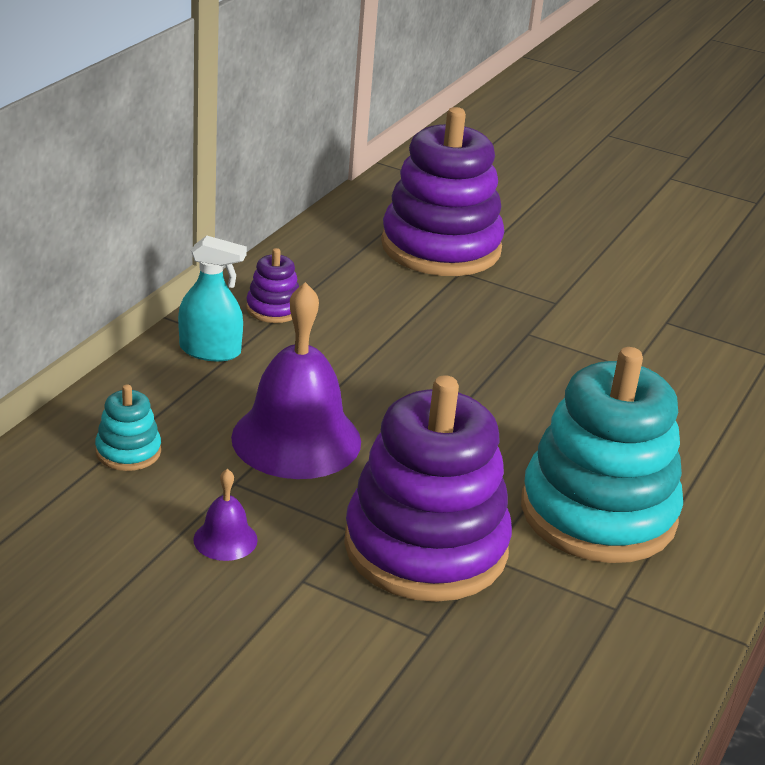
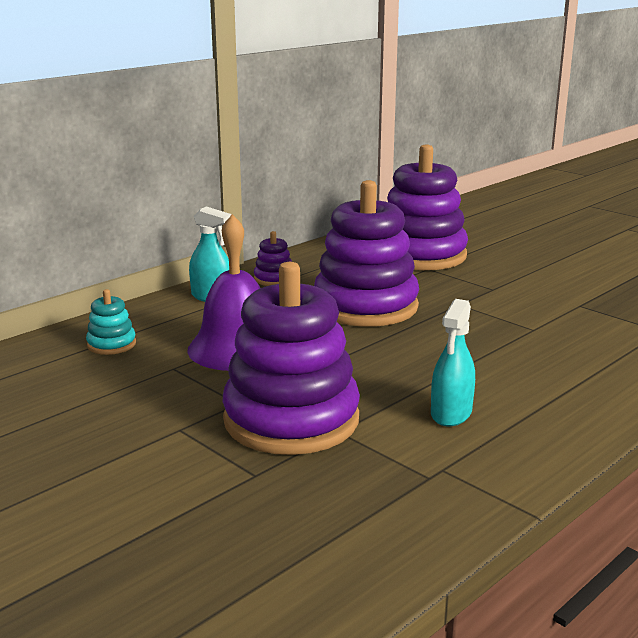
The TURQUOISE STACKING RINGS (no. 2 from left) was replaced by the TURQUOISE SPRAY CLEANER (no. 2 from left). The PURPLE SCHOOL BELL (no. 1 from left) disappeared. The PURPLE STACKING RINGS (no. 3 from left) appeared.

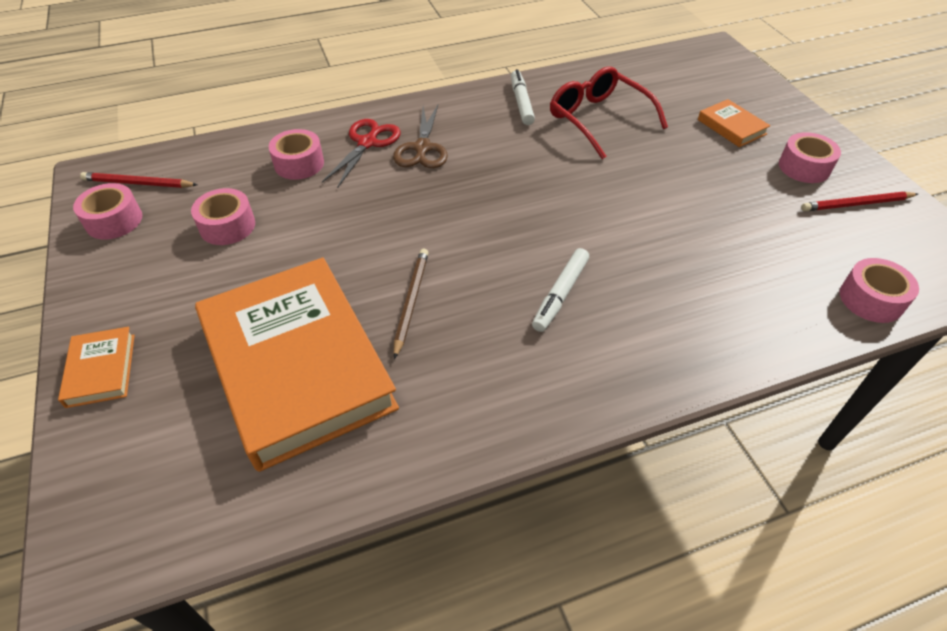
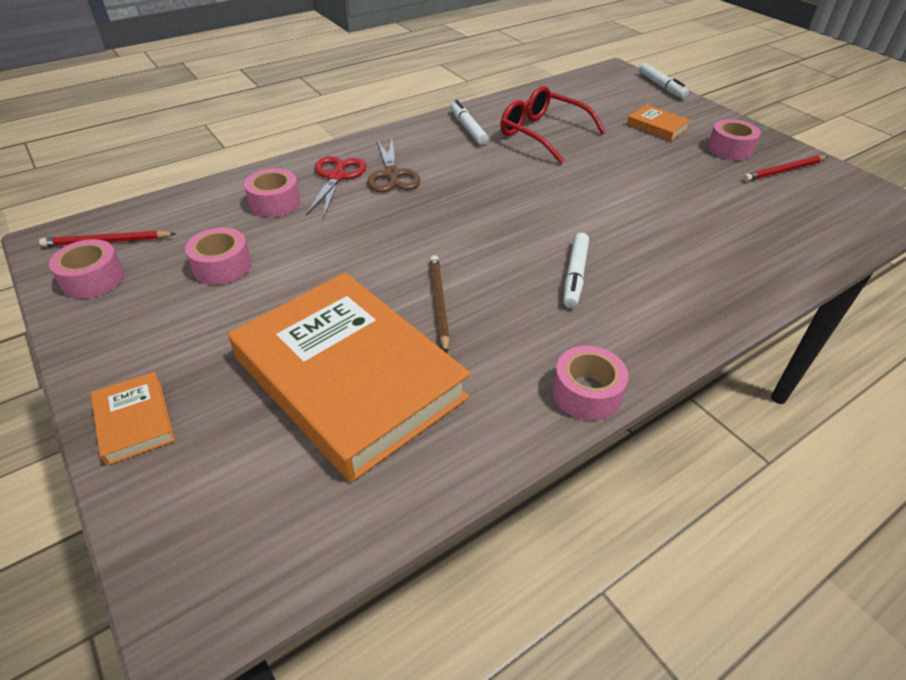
The ROSE-PINK STICKY TAPE (no. 5 from left in the first image) moved. The WHITE FELT PEN (no. 3 from left) appeared.

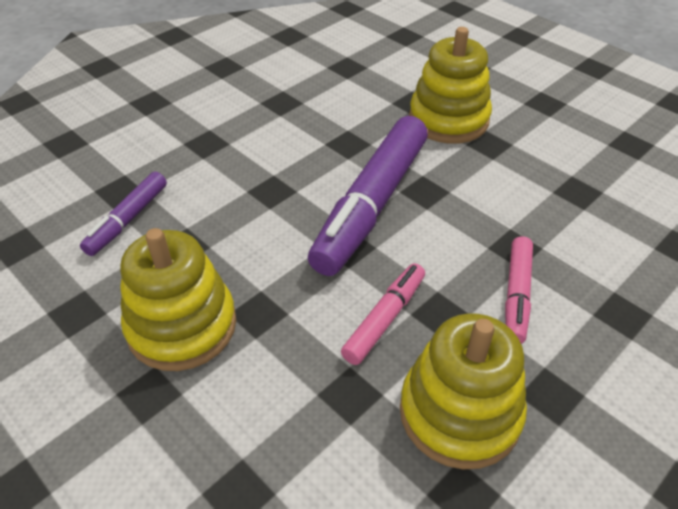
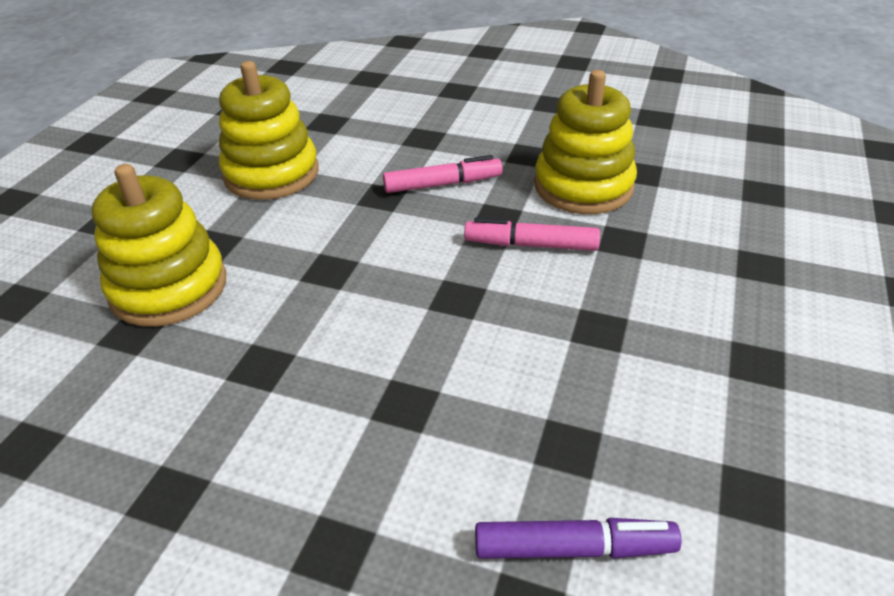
The PURPLE FELT PEN (no. 2 from left) disappeared. The YELLOW STACKING RINGS (no. 1 from left in the first image) moved.

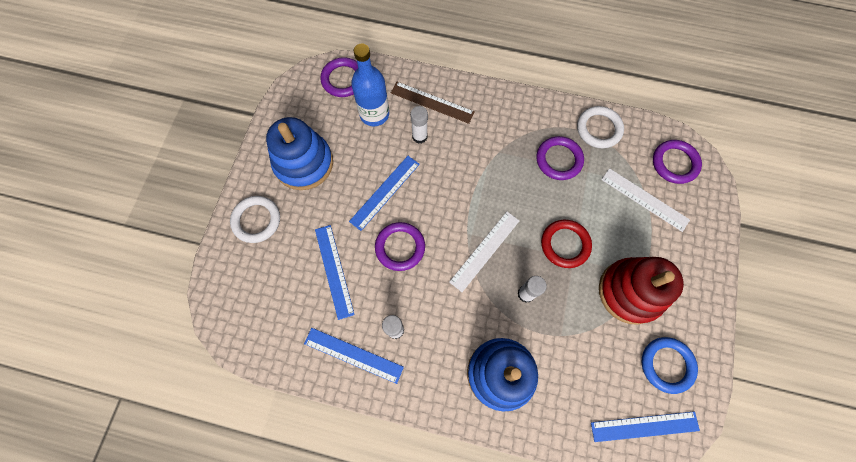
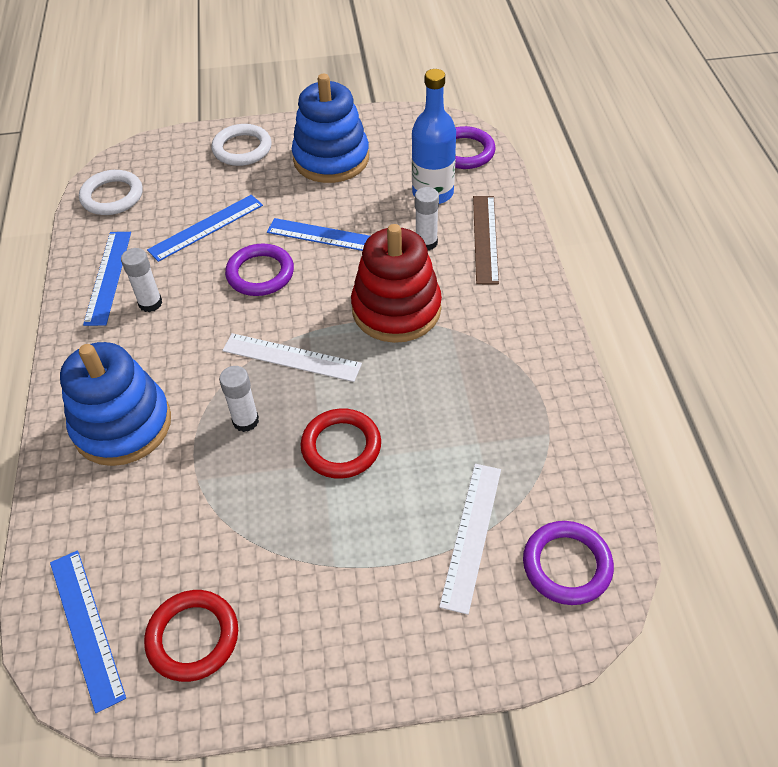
The WHITE HOOP (no. 2 from left in the first image) moved. The PURPLE HOOP (no. 3 from left) disappeared. The CRIMSON STACKING RINGS moved. The COBALT HOOP became the CRIMSON HOOP (no. 1 from left).

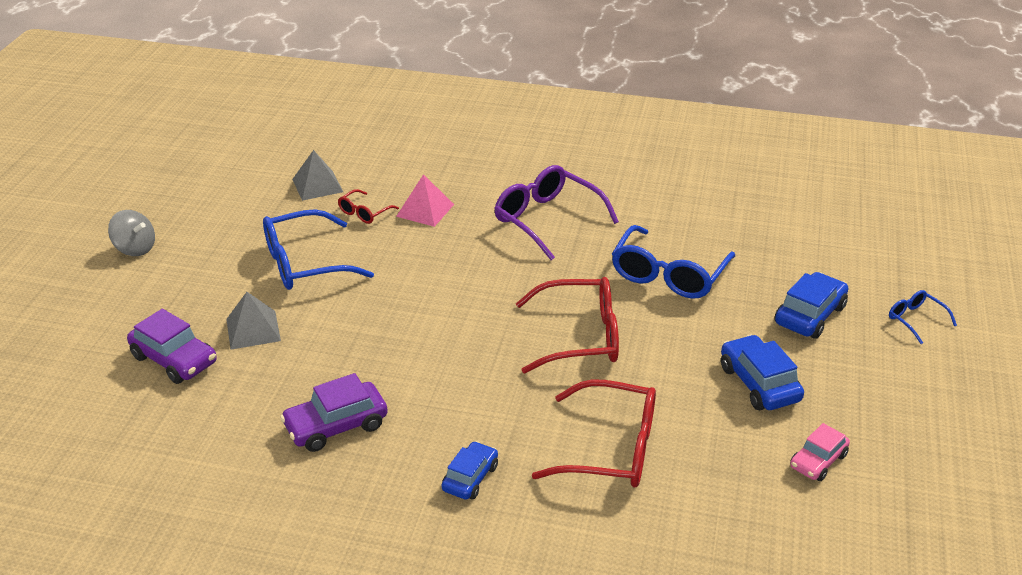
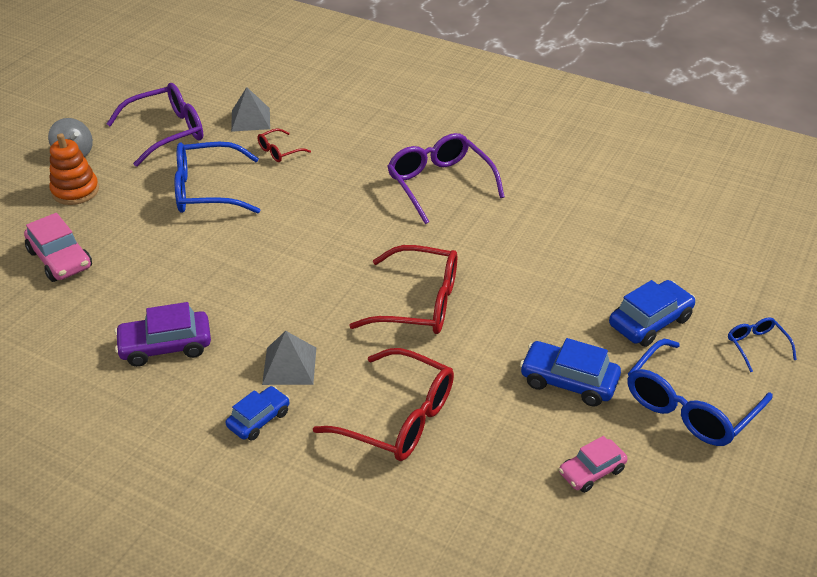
The ROSE-PINK SOLID PYRAMID disappeared. The COBALT GLASSES (no. 2 from left) moved. The GREY SOLID PYRAMID (no. 1 from left in the first image) moved. The PURPLE CAR (no. 1 from left) became the ROSE-PINK CAR (no. 1 from left). The COBALT CAR (no. 2 from left) turned 60 degrees counterclockwise. The PURPLE GLASSES (no. 1 from left) appeared. The ORANGE STACKING RINGS appeared.

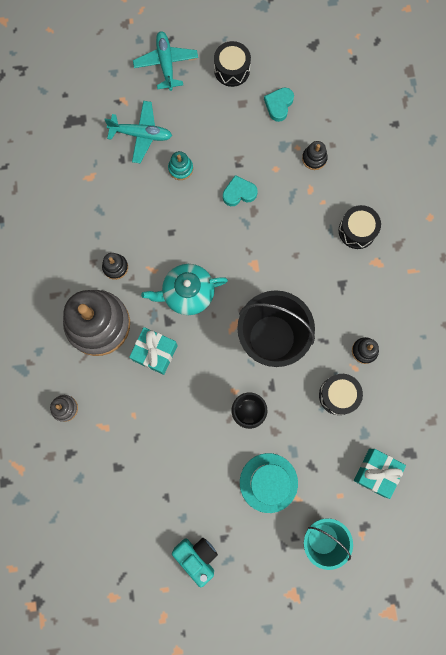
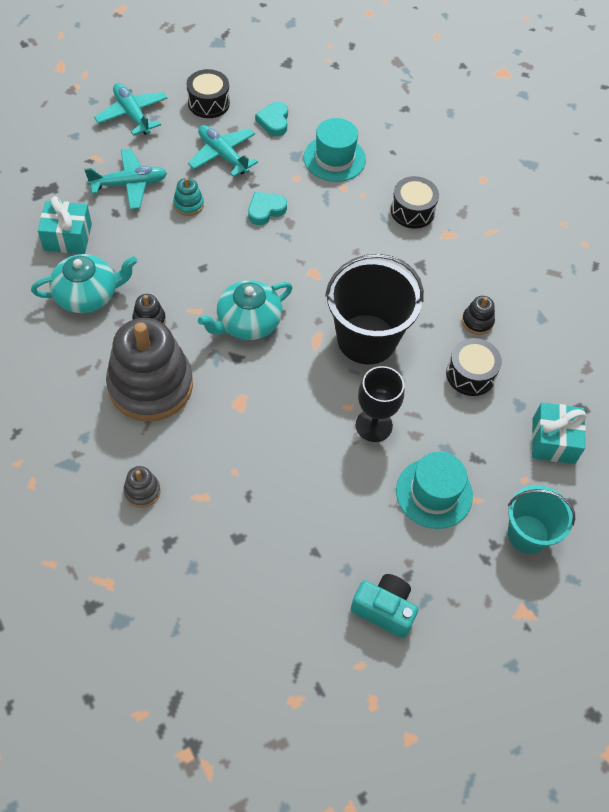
The BLACK STACKING RINGS (no. 2 from left) was replaced by the TURQUOISE TOP HAT (no. 1 from left). The TURQUOISE PRESENT (no. 1 from left) moved. The TURQUOISE AEROPLANE (no. 3 from left) appeared. The TURQUOISE CHINA TEAPOT (no. 1 from left) appeared.

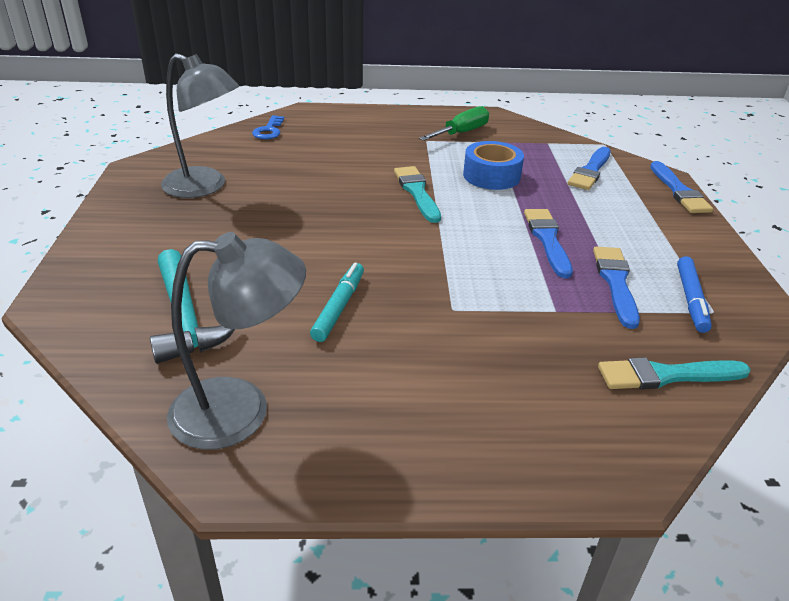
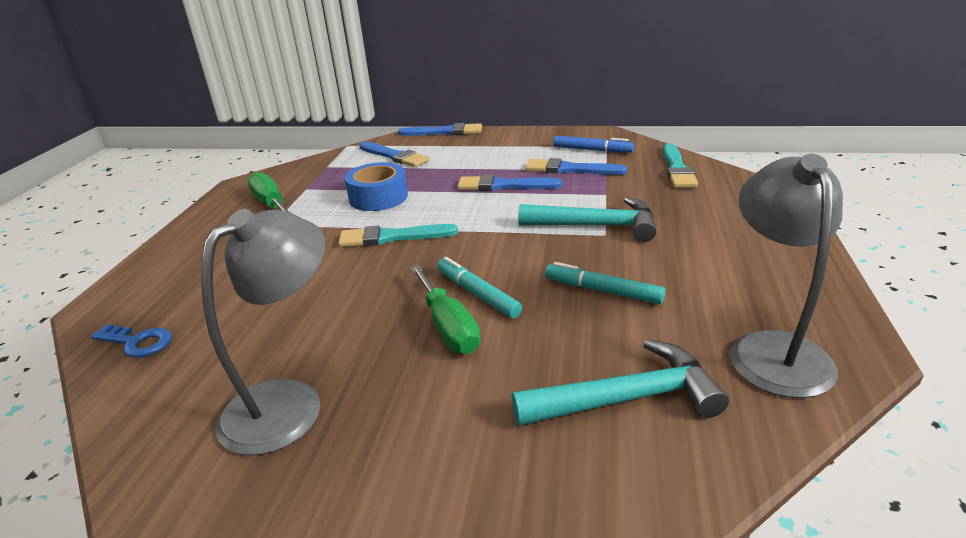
The TURQUOISE CLAW HAMMER (no. 1 from left) appeared. The TURQUOISE FELT PEN (no. 1 from left) appeared. The EMERALD HAND SCREWDRIVER (no. 2 from left) appeared.

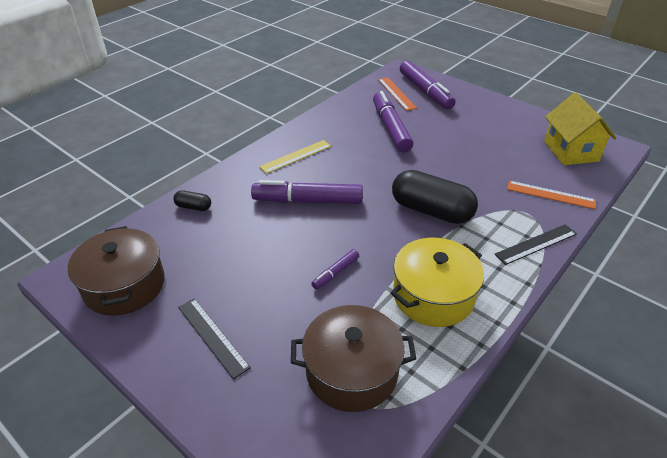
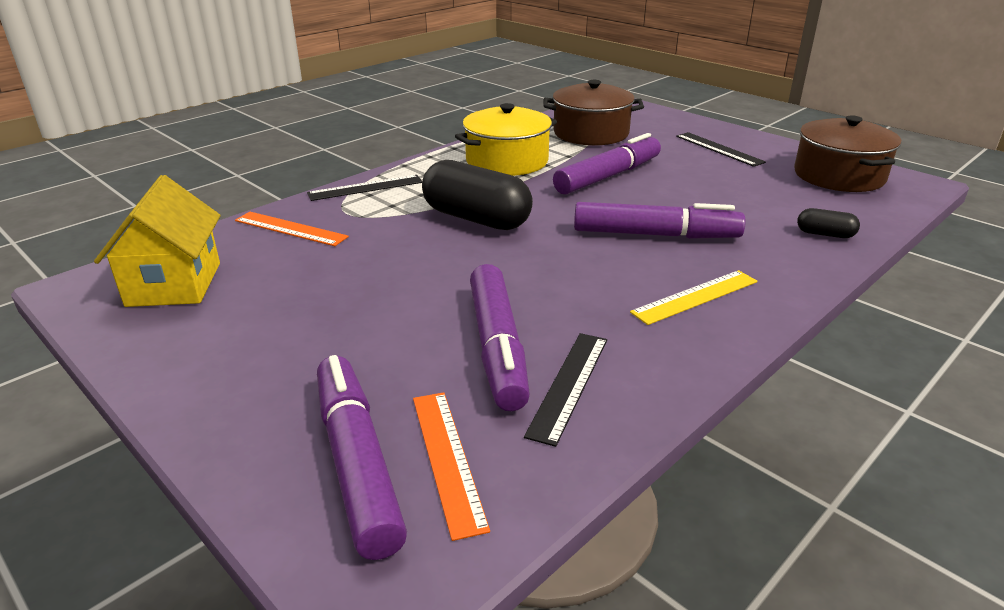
The PURPLE FELT PEN (no. 2 from left in the first image) changed to 2.06 times the size. The BLACK STRAIGHTEDGE (no. 2 from left) appeared.

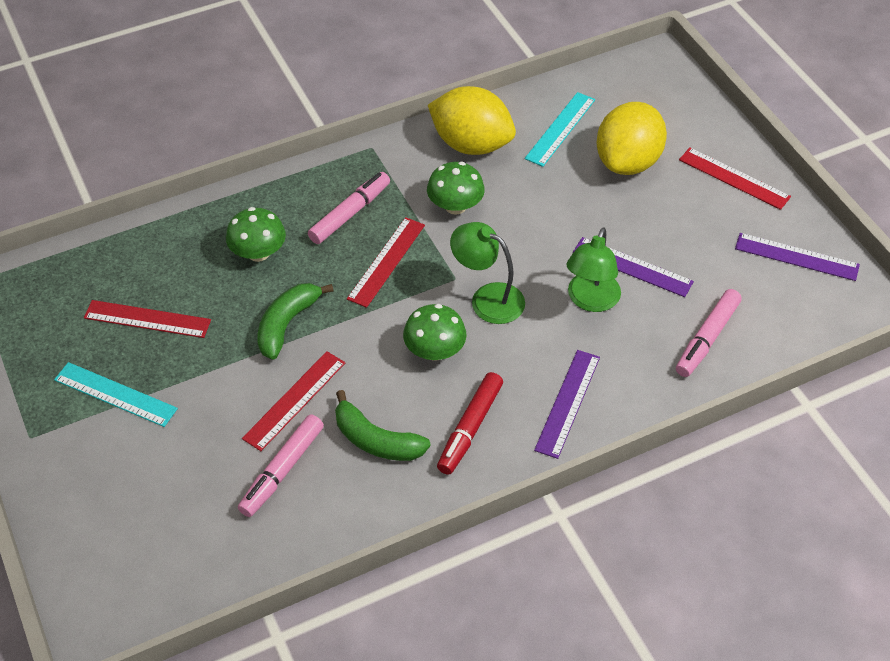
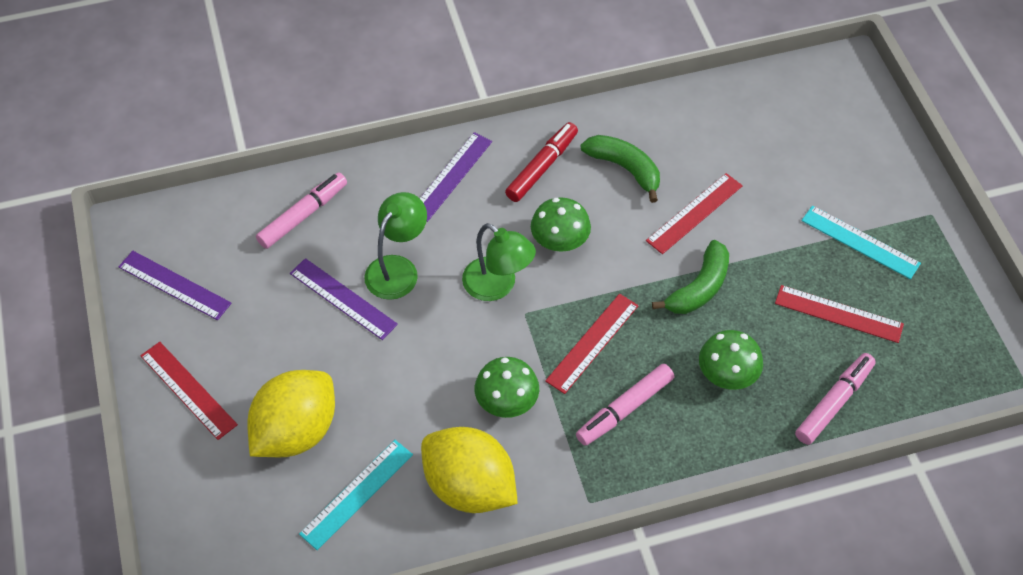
The ROSE-PINK FELT PEN (no. 1 from left in the first image) moved.

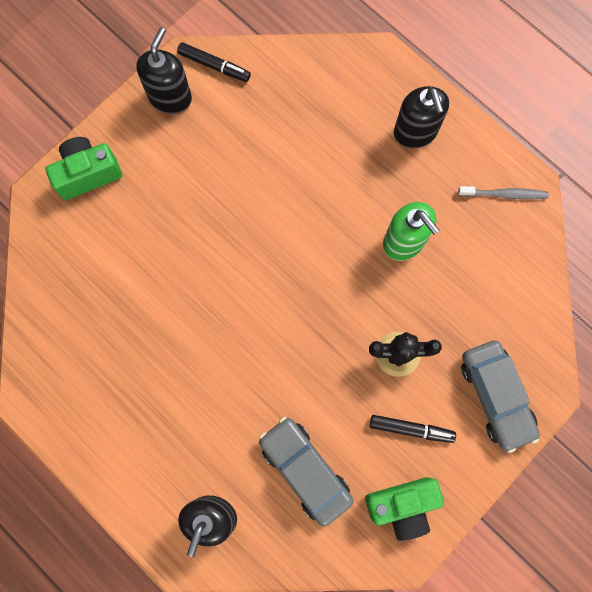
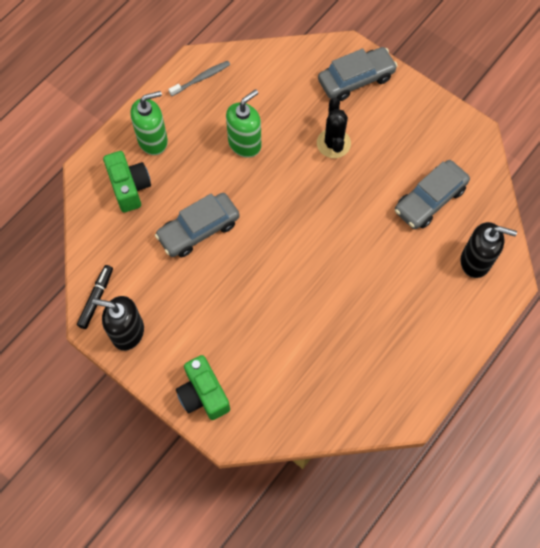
The BLACK SOAP PUMP (no. 3 from left) became the EMERALD SOAP PUMP (no. 1 from left). The GREY TOOTHBRUSH turned 60 degrees clockwise. The BLACK FELT PEN (no. 2 from left) disappeared. The EMERALD COMPACT CAMERA (no. 2 from left in the first image) moved. The GREY CAR (no. 1 from left) appeared.

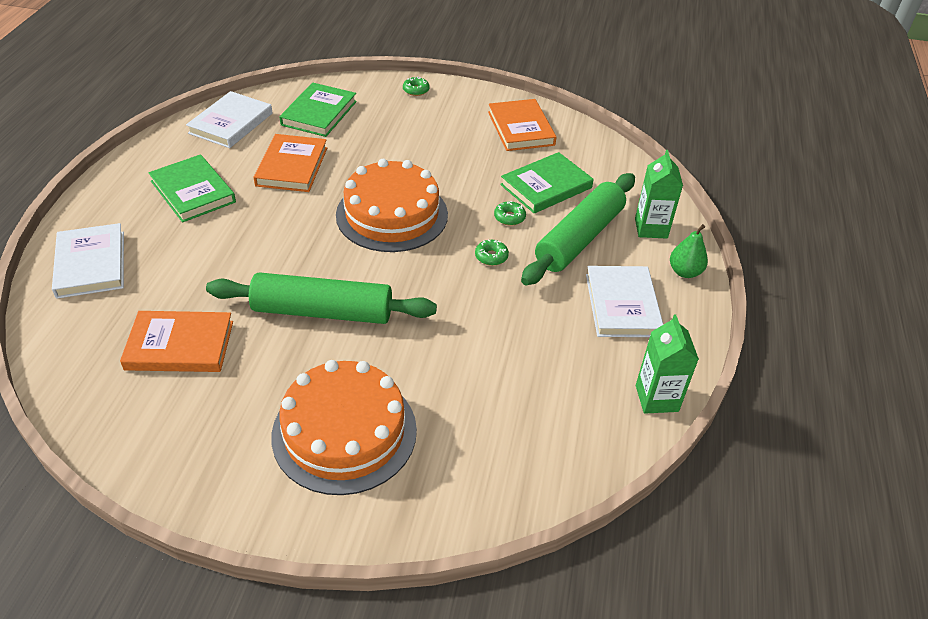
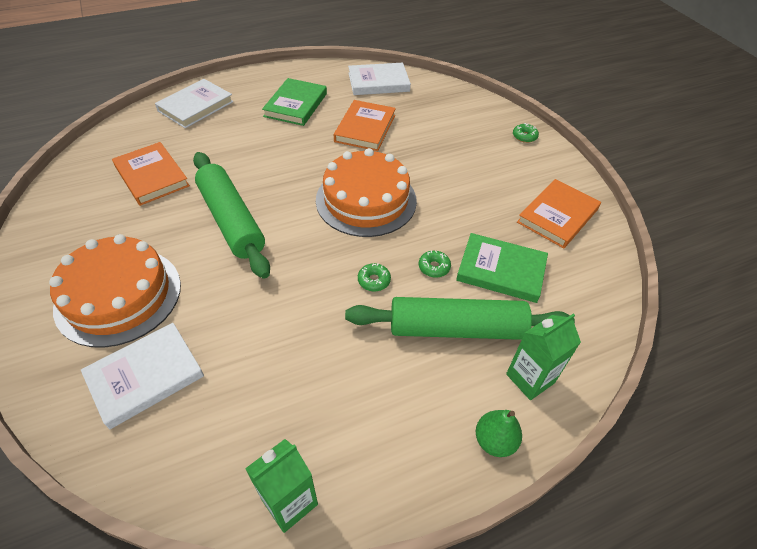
The EMERALD HARDBACK (no. 2 from left) disappeared. The ORANGE HARDBACK (no. 2 from left) turned 45 degrees counterclockwise. The WHITE HARDBACK (no. 3 from left in the first image) moved.

